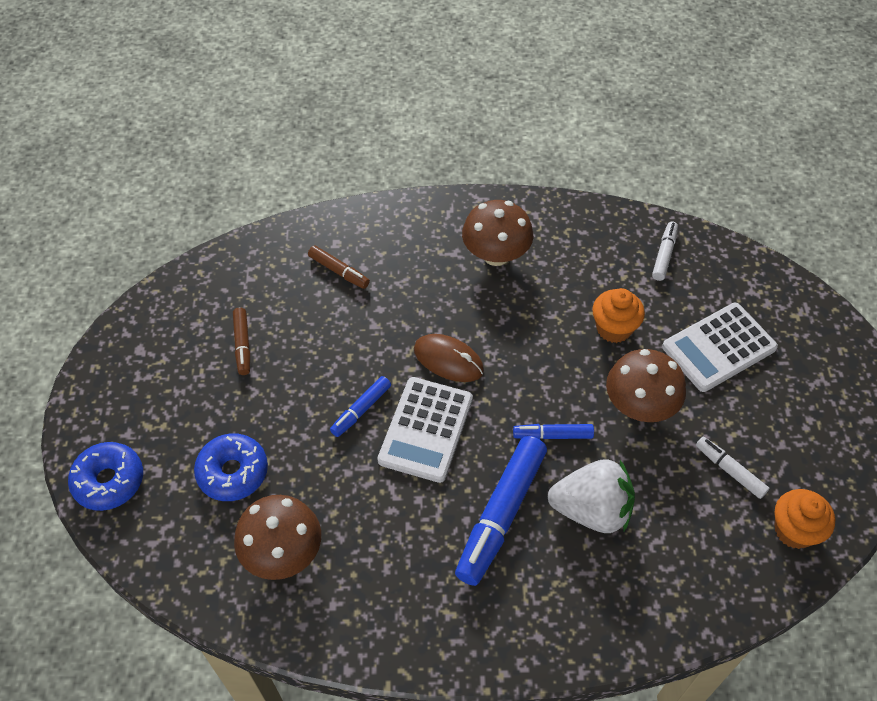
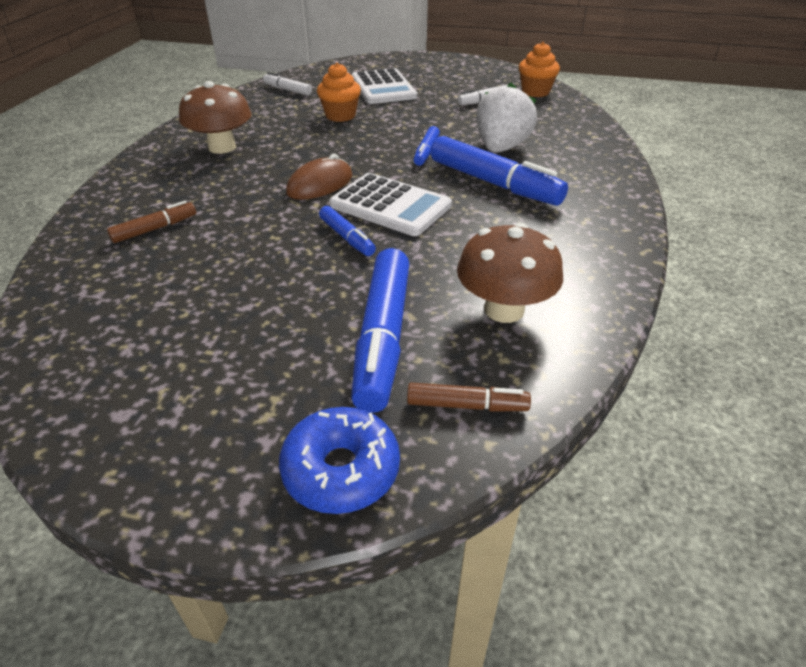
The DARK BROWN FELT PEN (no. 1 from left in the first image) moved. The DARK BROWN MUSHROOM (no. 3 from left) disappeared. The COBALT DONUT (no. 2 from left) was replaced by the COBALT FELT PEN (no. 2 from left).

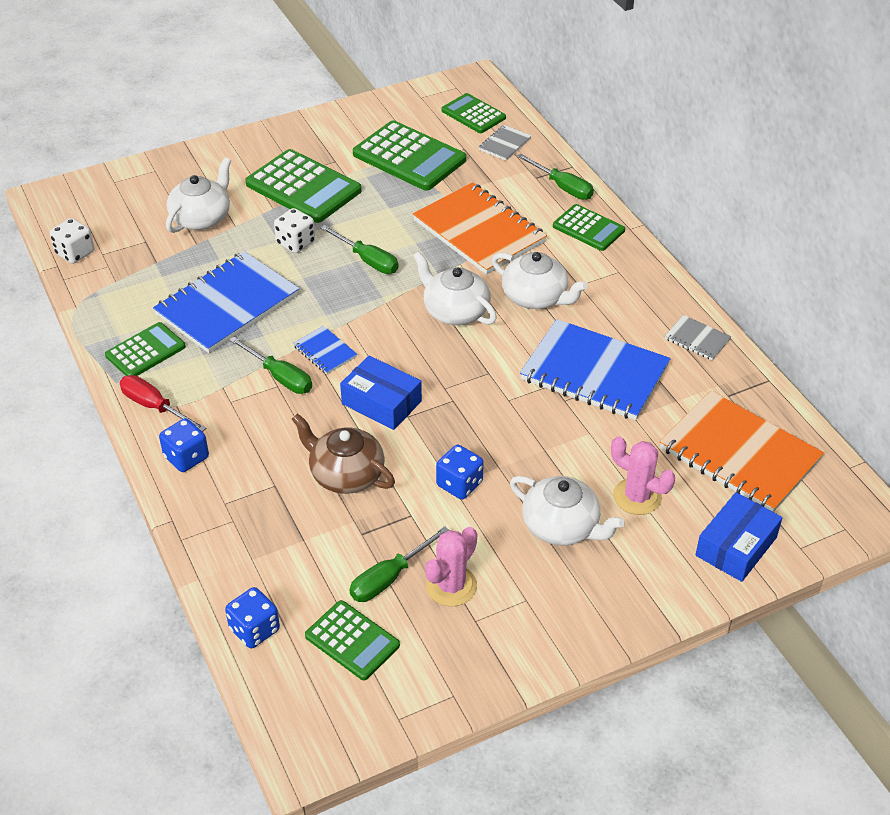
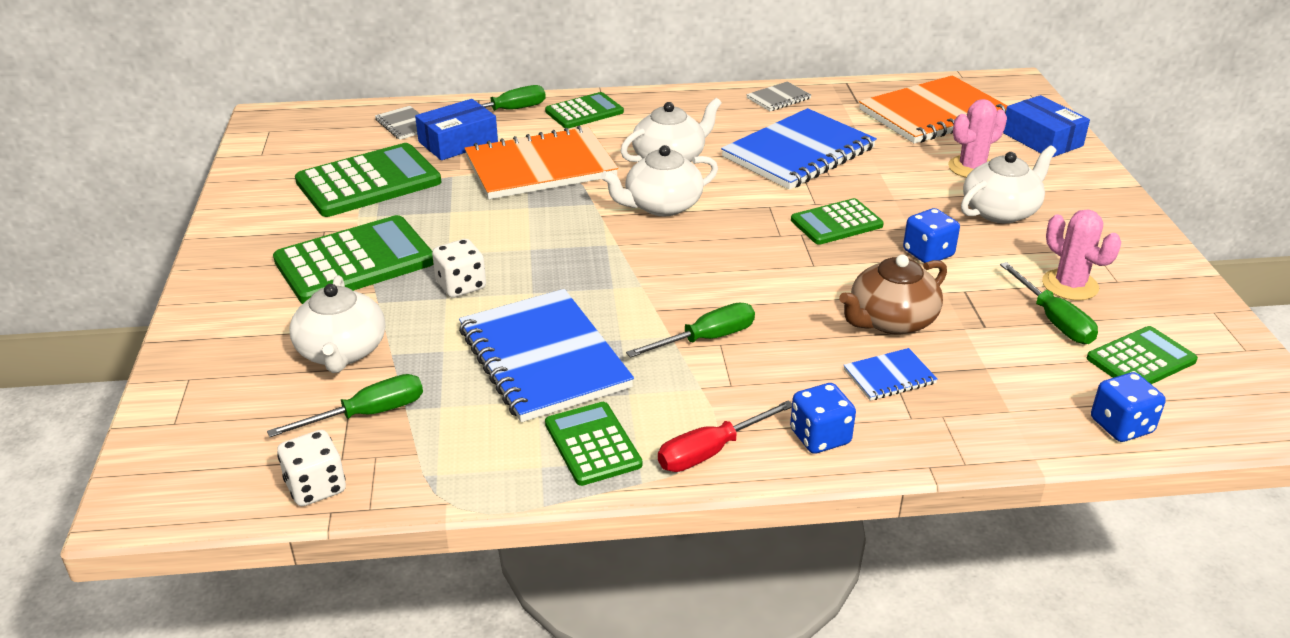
The EMERALD CALCULATOR (no. 5 from left) moved. The WHITE CHINA TEAPOT (no. 1 from left) turned 150 degrees counterclockwise. The EMERALD HAND SCREWDRIVER (no. 2 from left in the first image) moved. The COBALT NOTEPAD (no. 2 from left in the first image) moved. The COBALT PARCEL (no. 1 from left) moved.

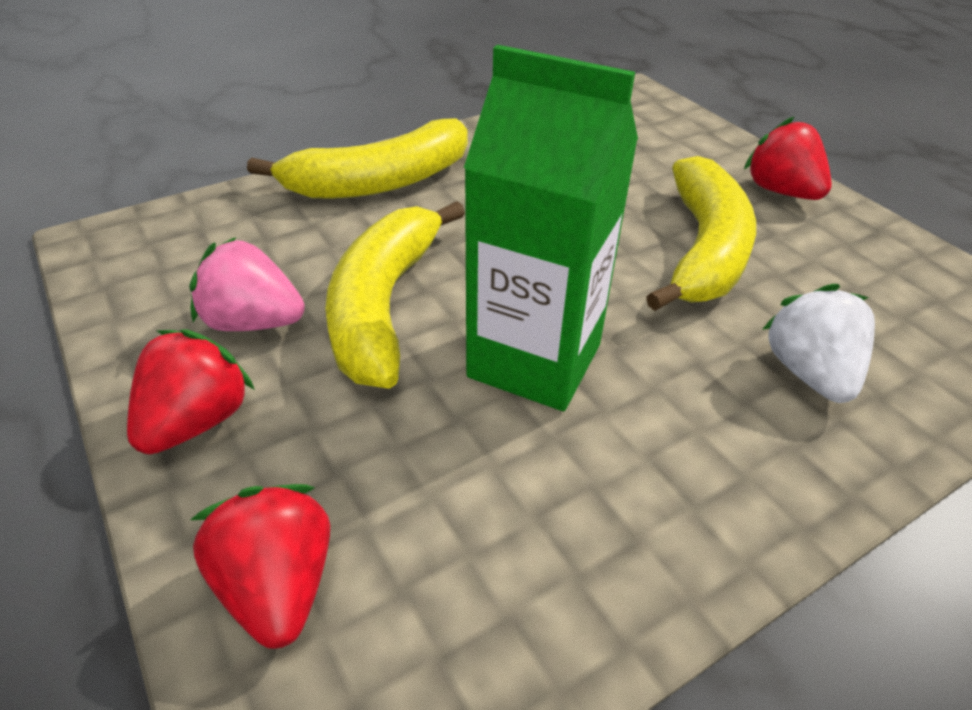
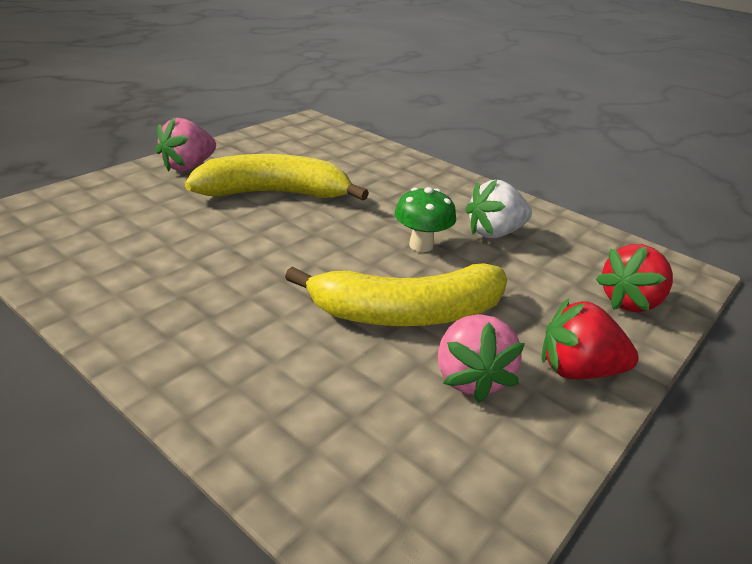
The EMERALD MILK CARTON was replaced by the EMERALD MUSHROOM. The CRIMSON STRAWBERRY (no. 3 from left) became the ROSE-PINK STRAWBERRY (no. 1 from left). The YELLOW TOY BANANA (no. 1 from left) disappeared. The WHITE STRAWBERRY moved.

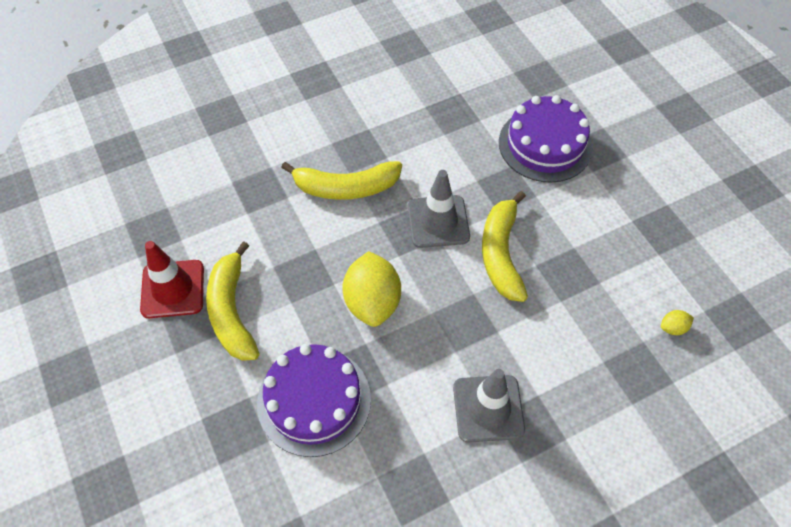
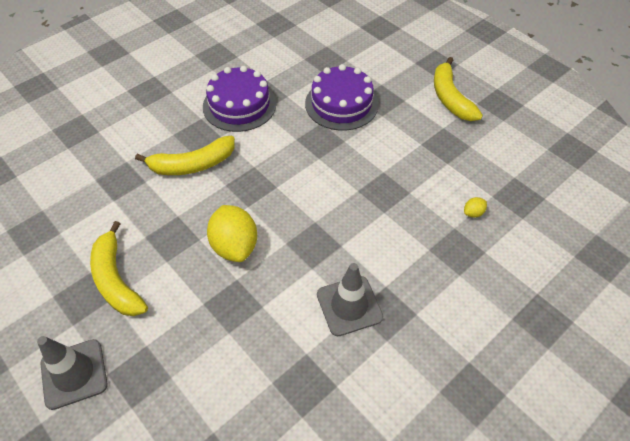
The GREY SAFETY CONE (no. 1 from left) moved. The YELLOW TOY BANANA (no. 3 from left) moved. The CRIMSON SAFETY CONE disappeared. The PURPLE LAYER CAKE (no. 1 from left) moved.

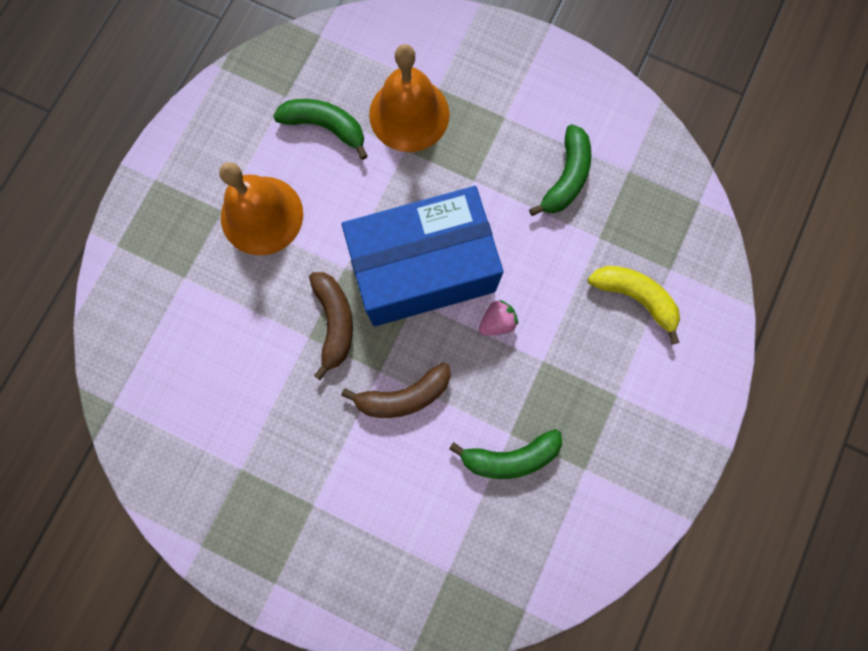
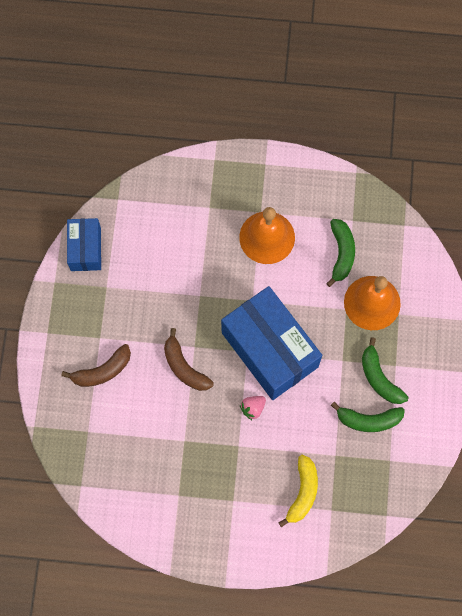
The DARK BROWN TOY BANANA (no. 1 from left) moved. The ROSE-PINK STRAWBERRY turned 105 degrees clockwise. The EMERALD TOY BANANA (no. 2 from left in the first image) moved. The COBALT PARCEL (no. 1 from left) appeared.

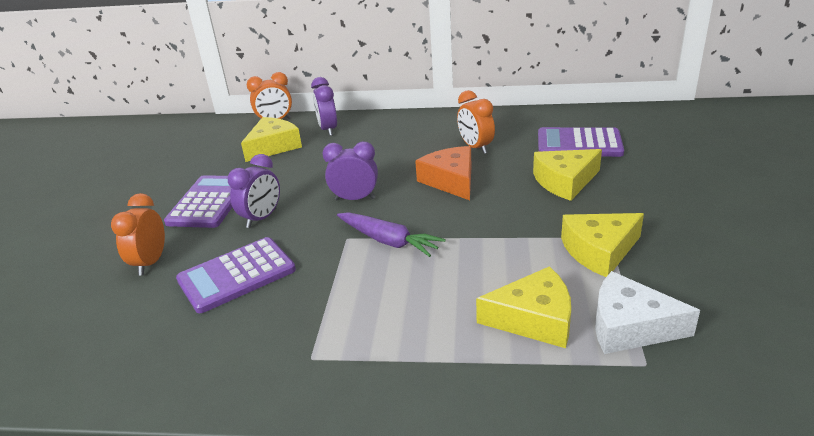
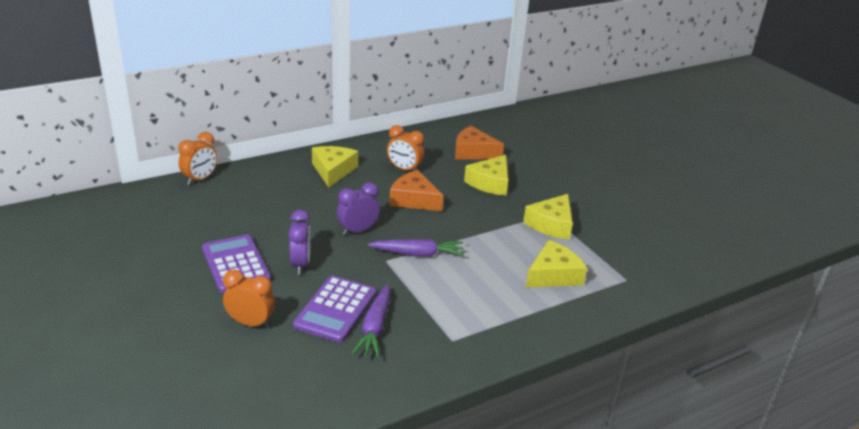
The PURPLE BEDSIDE CLOCK (no. 2 from left) disappeared. The YELLOW CHEESE WEDGE (no. 1 from left) moved. The PURPLE CALCULATOR (no. 3 from left) was replaced by the ORANGE CHEESE WEDGE (no. 2 from left). The ORANGE BEDSIDE CLOCK (no. 1 from left in the first image) turned 135 degrees clockwise. The WHITE CHEESE WEDGE disappeared. The PURPLE ROOT VEGETABLE (no. 1 from left) appeared.

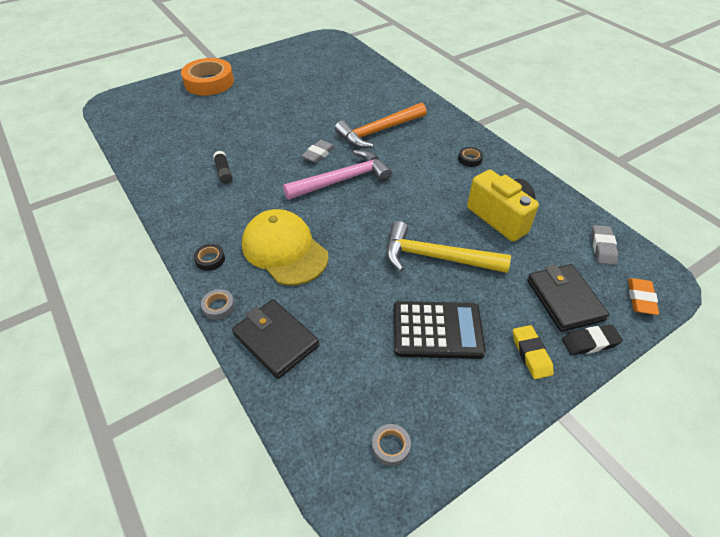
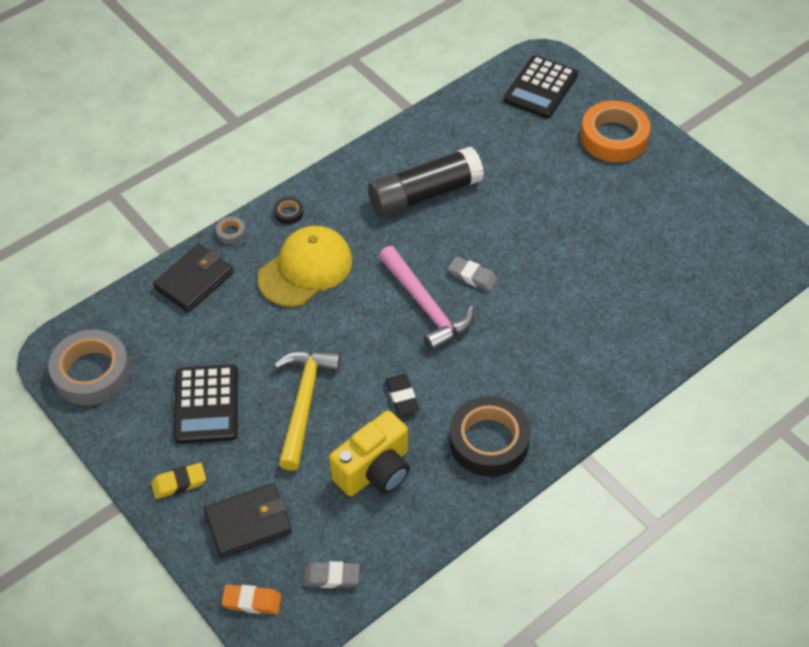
The ORANGE CLAW HAMMER disappeared. The BLACK STICKY TAPE (no. 2 from left) changed to 2.43 times the size. The BLACK GLUE STICK changed to 2.47 times the size. The BLACK PENCIL ERASER moved. The GREY STICKY TAPE (no. 2 from left in the first image) changed to 2.43 times the size. The BLACK CALCULATOR (no. 2 from left) appeared.

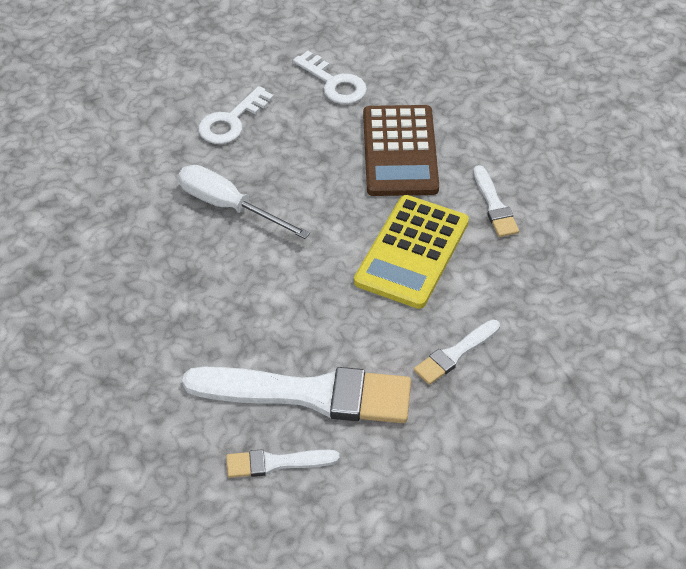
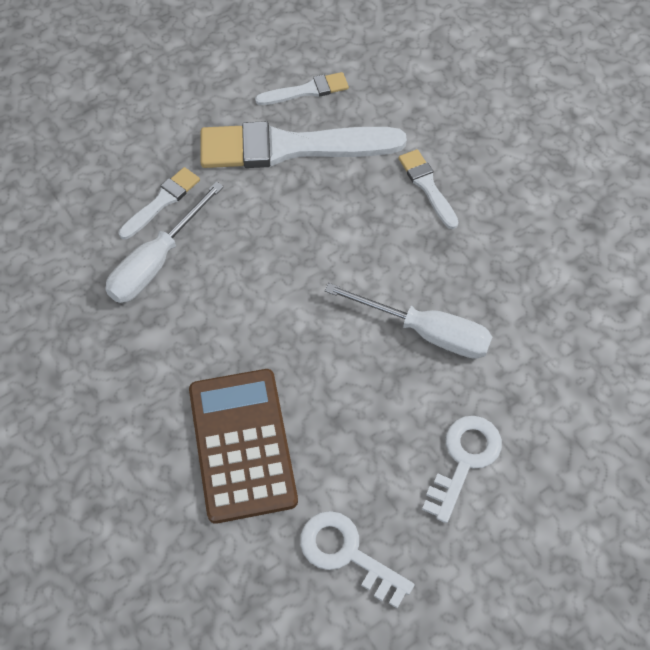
The WHITE PAINTBRUSH (no. 4 from left) moved. The YELLOW CALCULATOR disappeared. The WHITE HAND SCREWDRIVER (no. 1 from left) appeared.

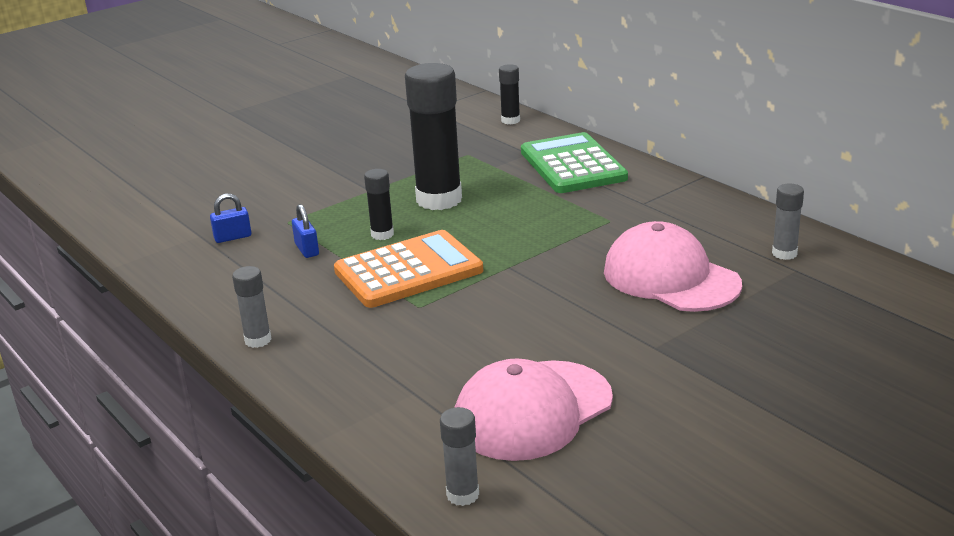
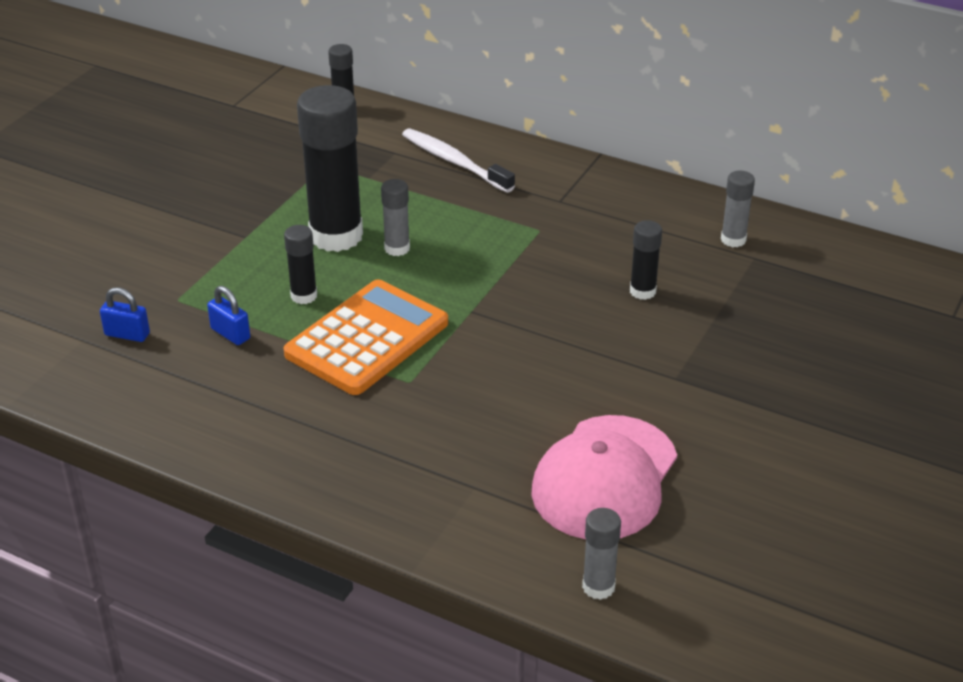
The EMERALD CALCULATOR was replaced by the WHITE TOOTHBRUSH. The COBALT PADLOCK (no. 1 from left) turned 60 degrees clockwise. The ROSE-PINK PEAKED CAP (no. 2 from left) was replaced by the BLACK GLUE STICK (no. 4 from left). The GREY GLUE STICK (no. 1 from left) moved.

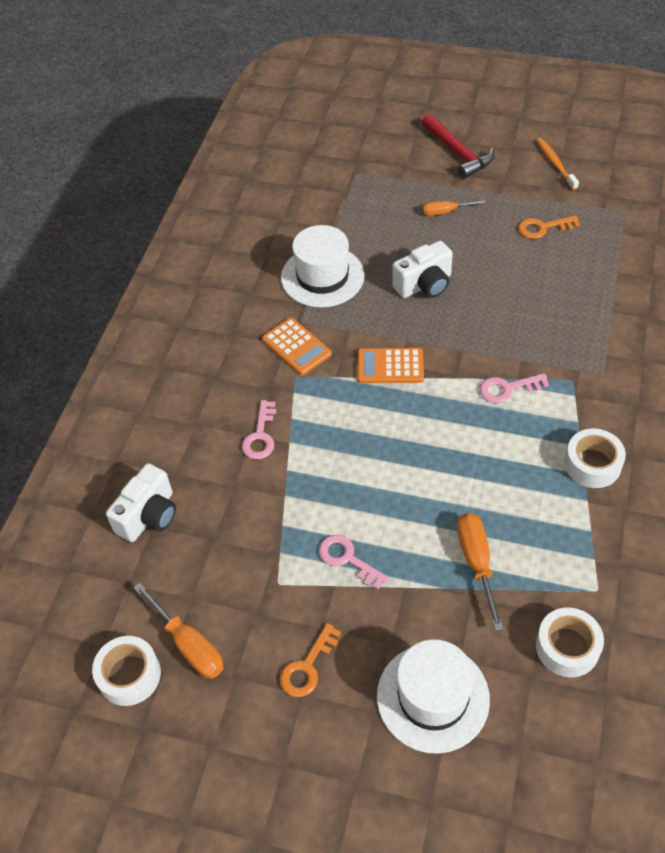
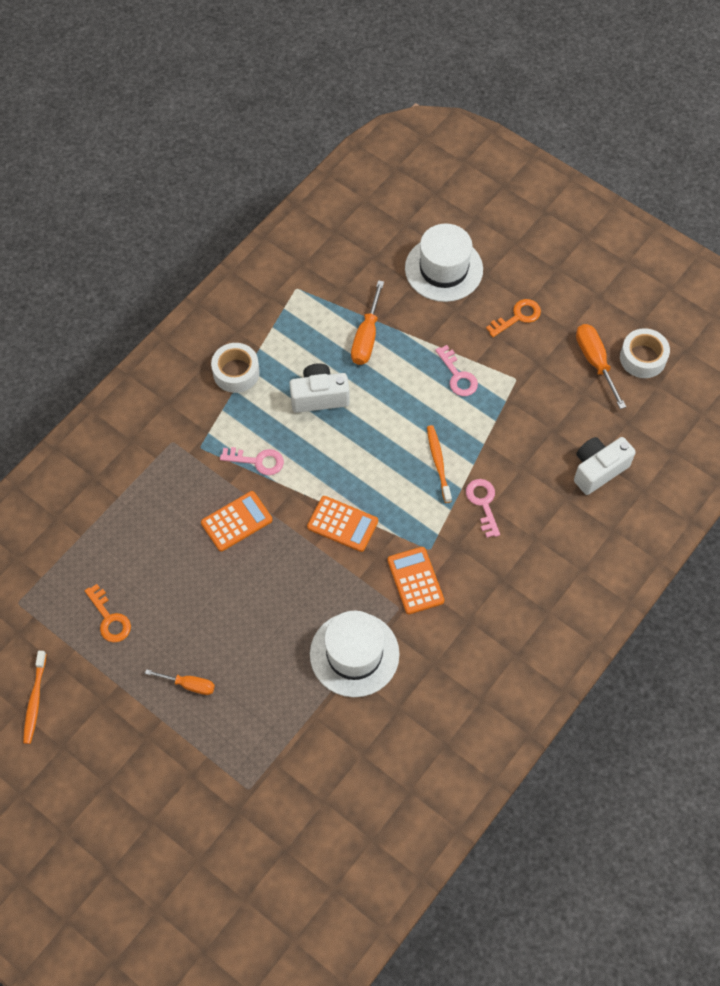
The CRIMSON CLAW HAMMER disappeared. The ORANGE KEY (no. 2 from left in the first image) turned 45 degrees clockwise. The WHITE COMPACT CAMERA (no. 2 from left in the first image) moved. The ROSE-PINK KEY (no. 1 from left in the first image) turned 45 degrees counterclockwise. The WHITE STICKY TAPE (no. 2 from left) disappeared. The ORANGE TOOTHBRUSH (no. 2 from left) appeared. The ORANGE CALCULATOR (no. 1 from left) appeared.

